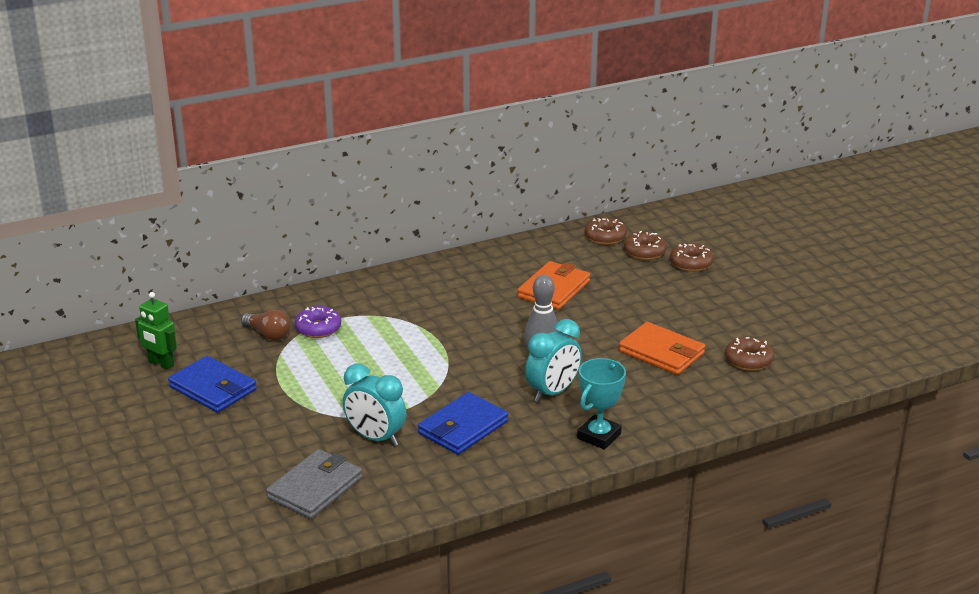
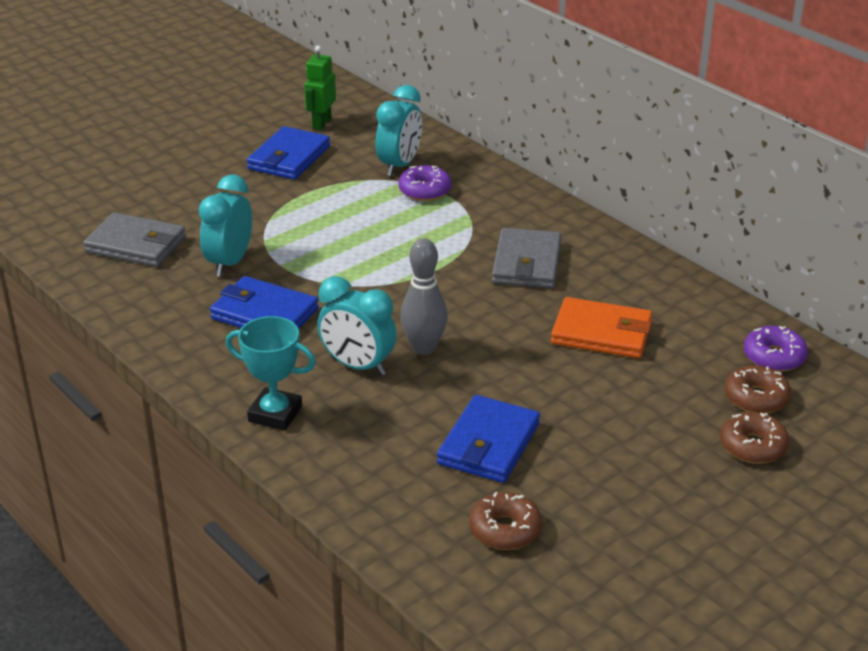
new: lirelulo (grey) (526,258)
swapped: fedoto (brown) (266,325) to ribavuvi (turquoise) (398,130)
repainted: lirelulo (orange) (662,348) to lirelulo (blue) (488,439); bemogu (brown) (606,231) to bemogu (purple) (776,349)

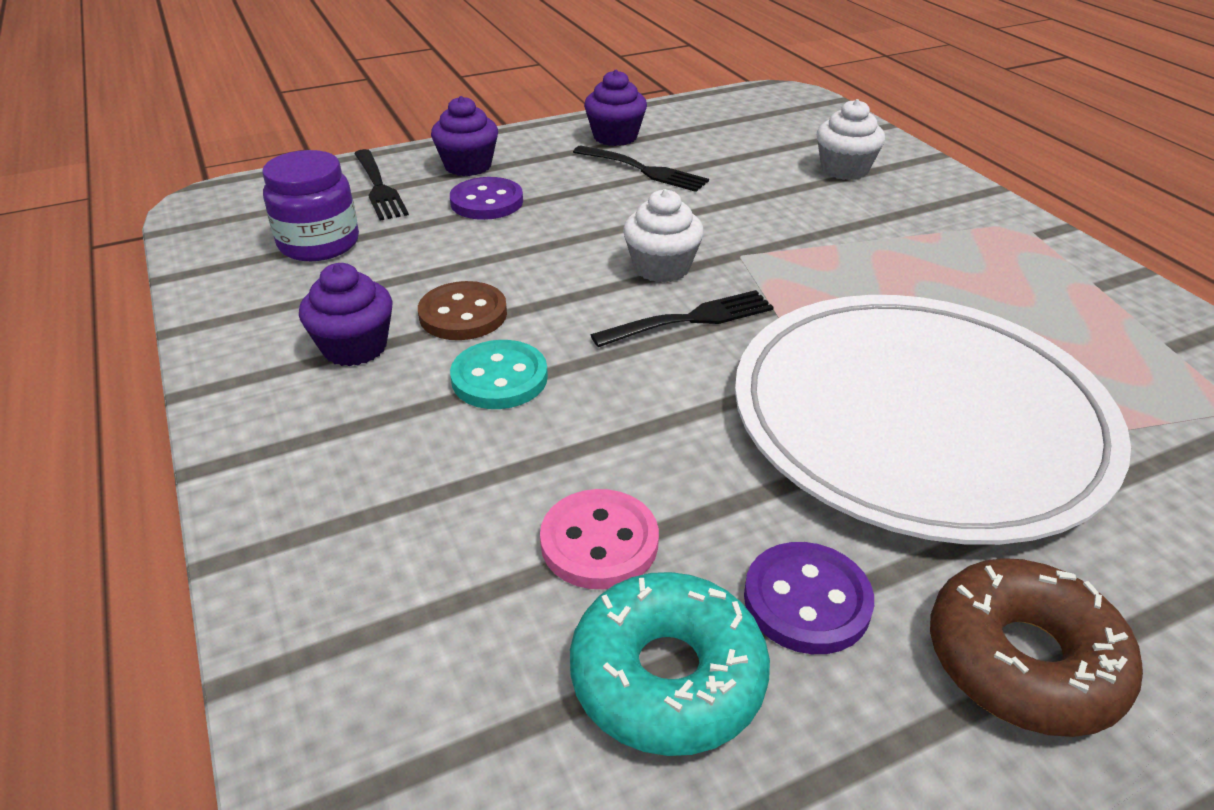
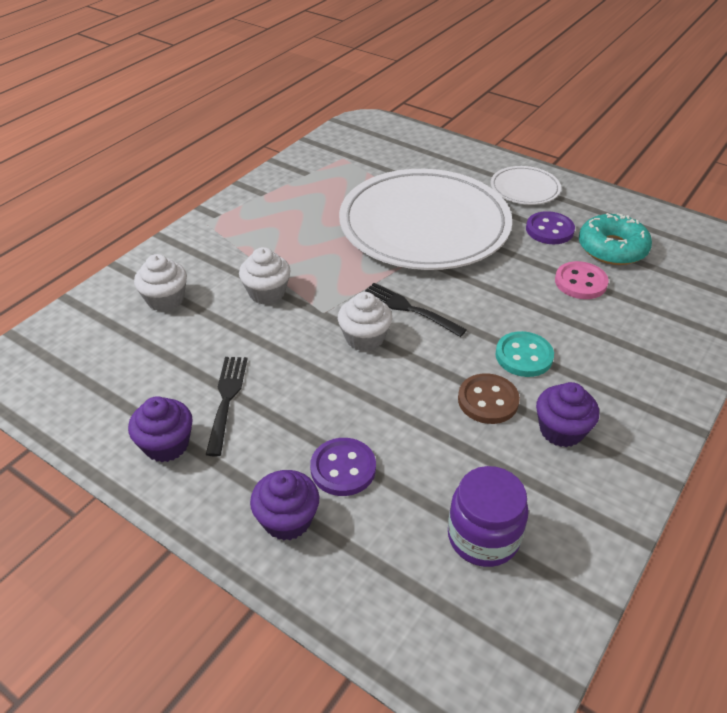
gone: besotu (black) (381,185)
new: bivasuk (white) (265,276)
swapped: bemogu (brown) (1036,647) to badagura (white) (526,185)

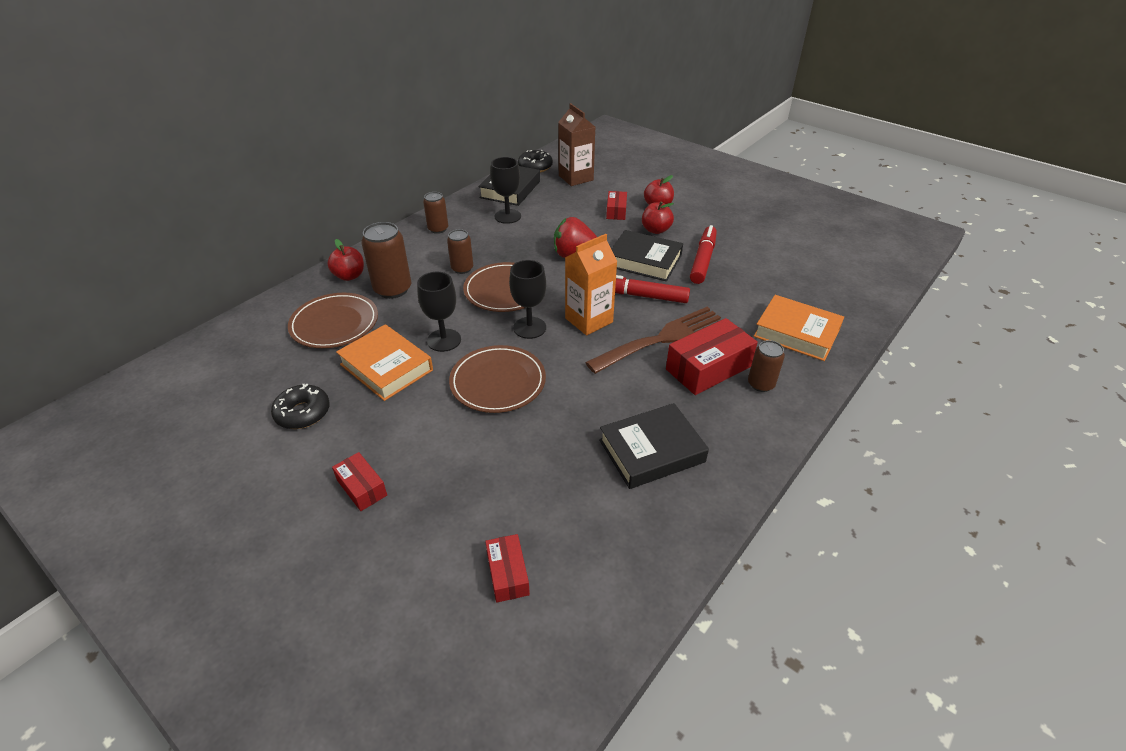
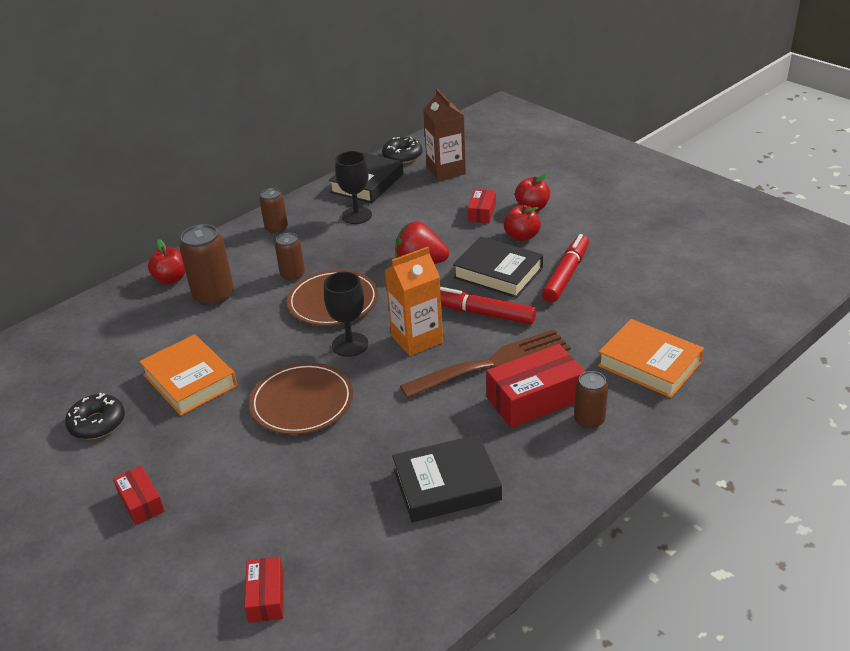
gone: badagura (brown) (333,320); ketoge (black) (439,312)

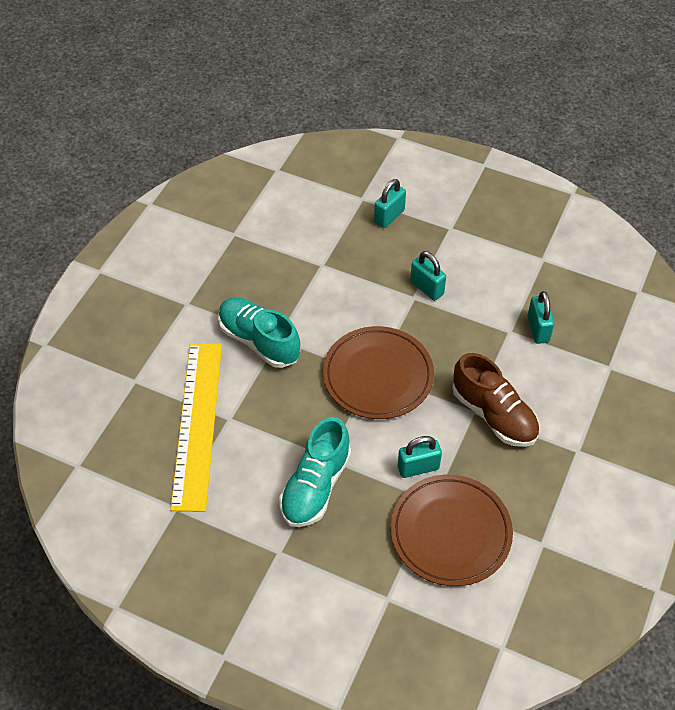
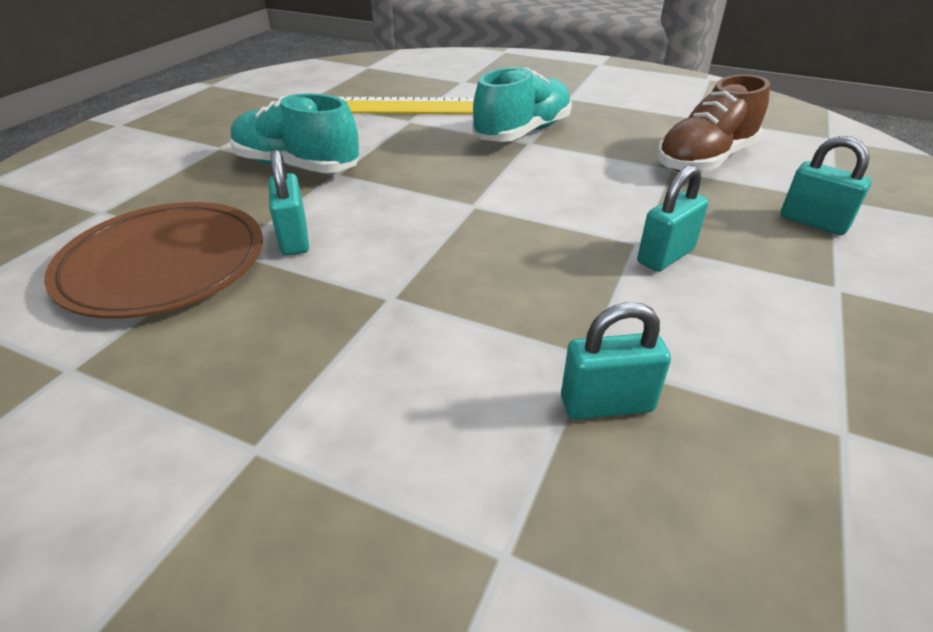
gone: badagura (brown) (378,372)
shifted: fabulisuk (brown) (496,400) to (713,123)

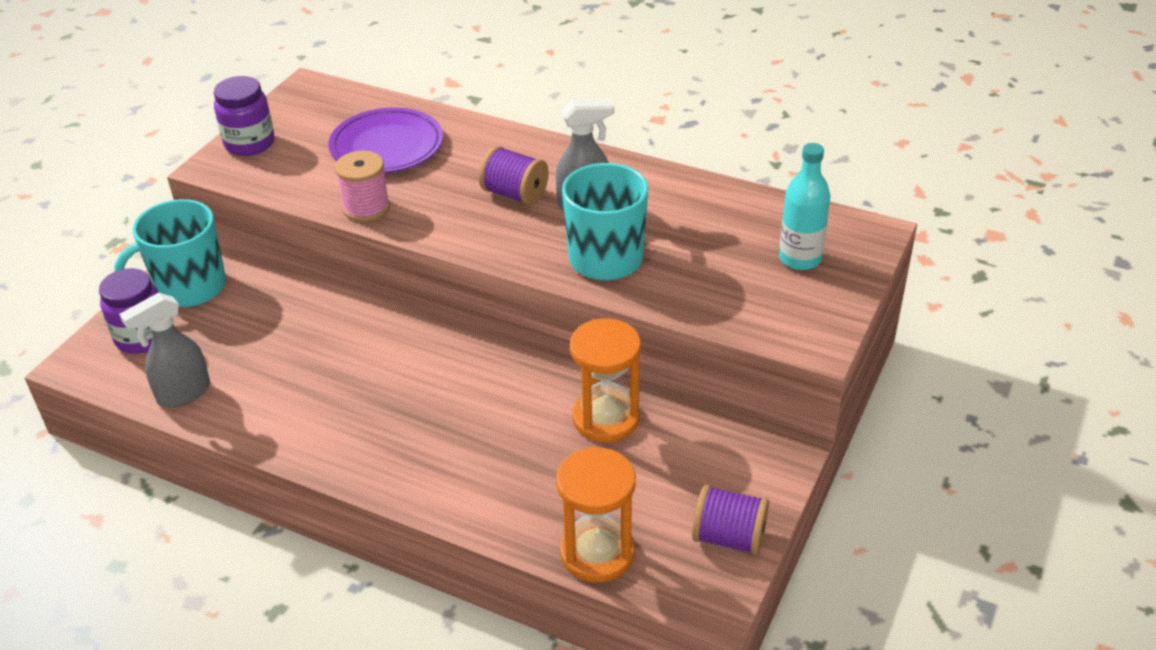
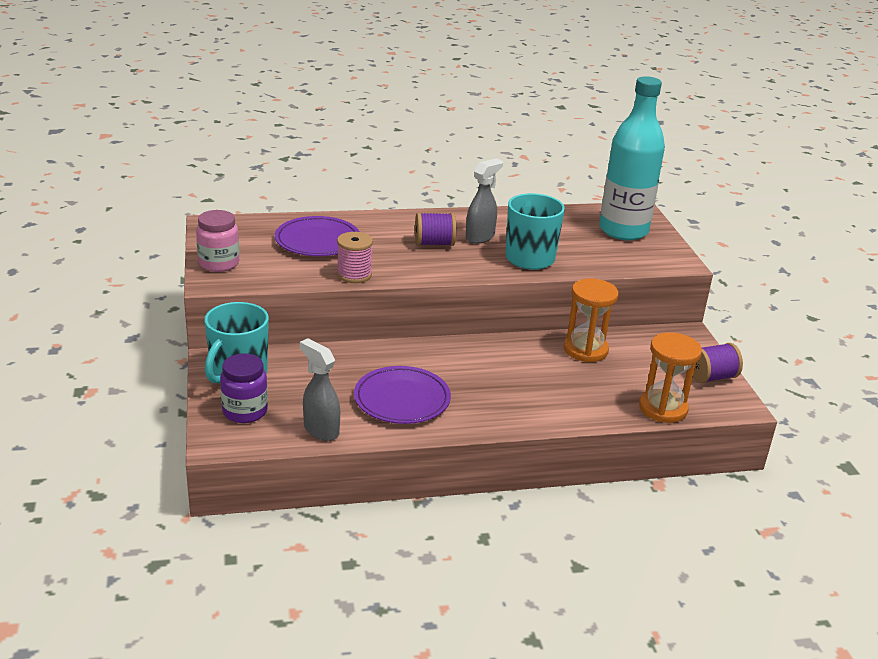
new: badagura (purple) (402,395)
repainted: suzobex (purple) (244,116) to suzobex (pink) (217,241)
rotated: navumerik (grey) (164,350) = (320,389) 120 degrees clockwise
scaled: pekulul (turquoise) (804,206) = (632,158) x1.87

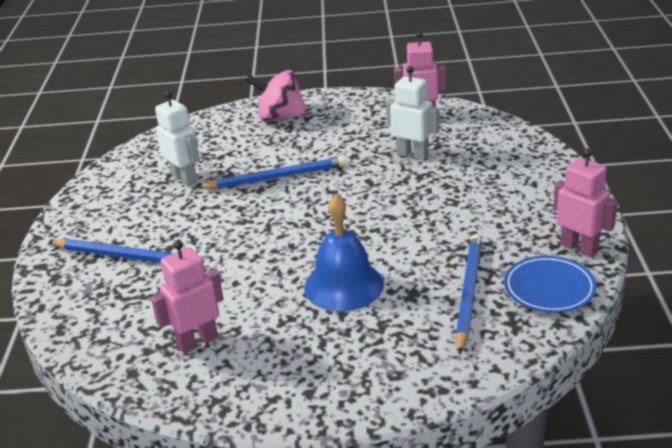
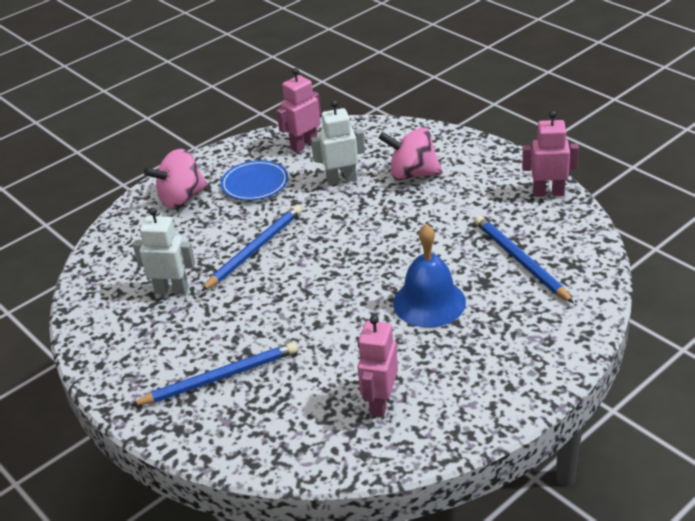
new: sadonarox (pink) (410,153)
shifted: badagura (blue) (550,284) to (254,180)

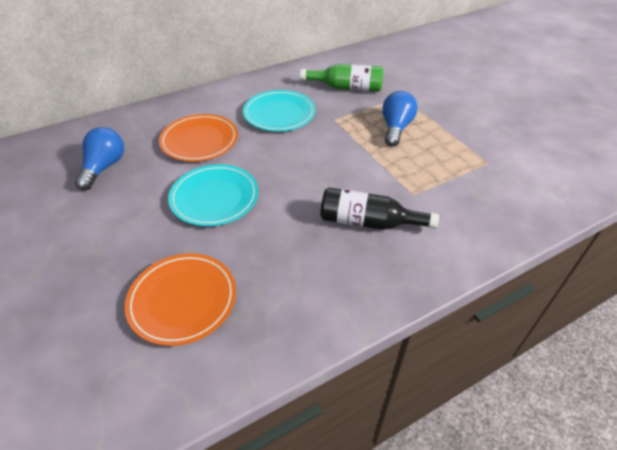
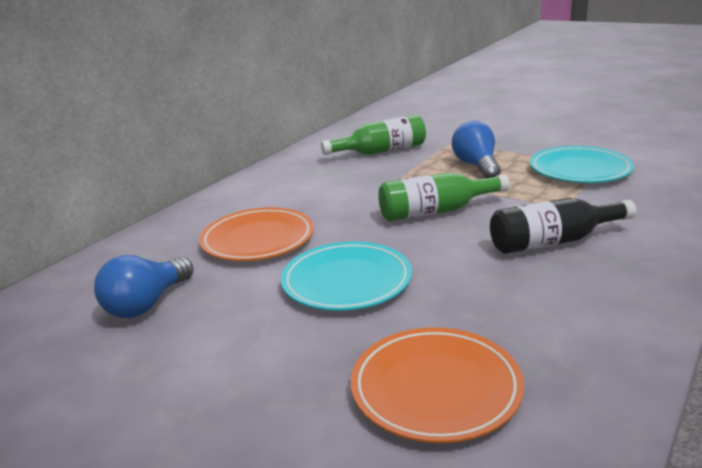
new: pekulul (green) (444,196)
shifted: badagura (turquoise) (279,111) to (582,164)
rotated: fedoto (blue) (99,158) = (143,286) 135 degrees counterclockwise

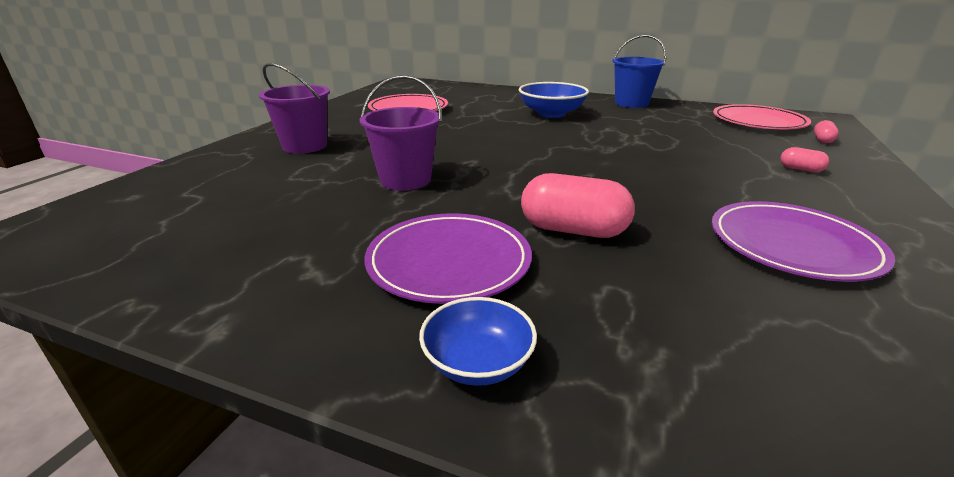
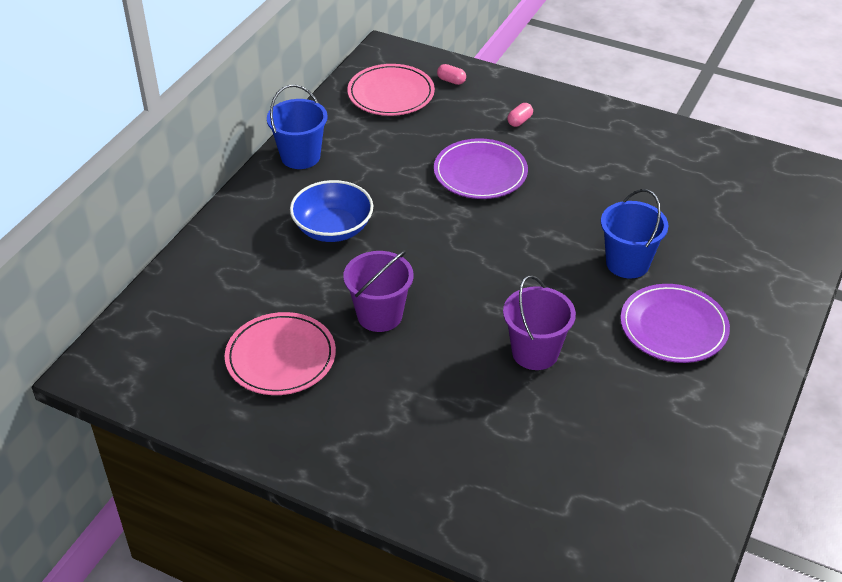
gone: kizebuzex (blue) (478,341)
shifted: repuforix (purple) (294,108) to (378,291); badagura (purple) (803,241) to (481,168)
swapped: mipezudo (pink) (578,205) to repuforix (blue) (634,233)

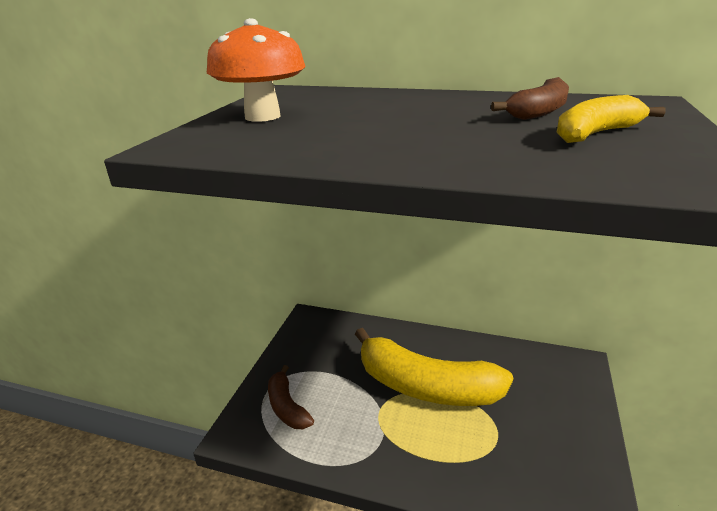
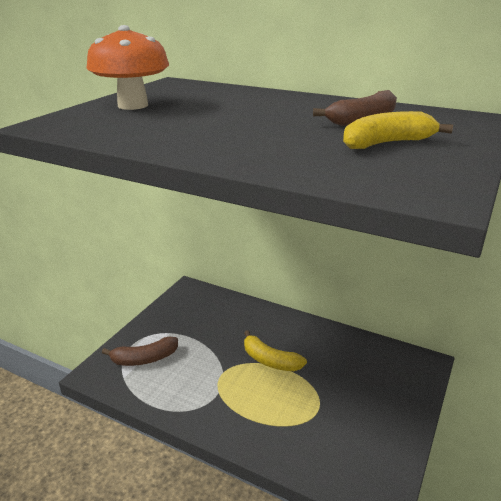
rotated: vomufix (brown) (291,397) = (140,351) 90 degrees counterclockwise
scaled: vomufix (yellow) (434,367) = (275,350) x0.50

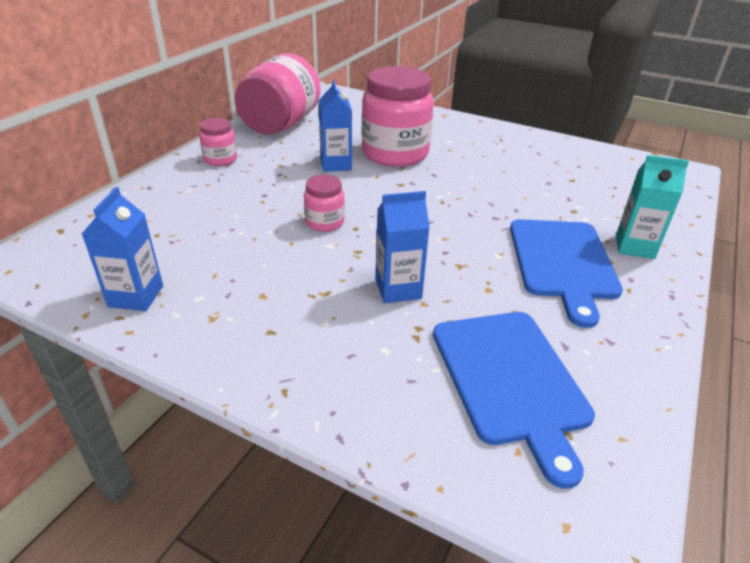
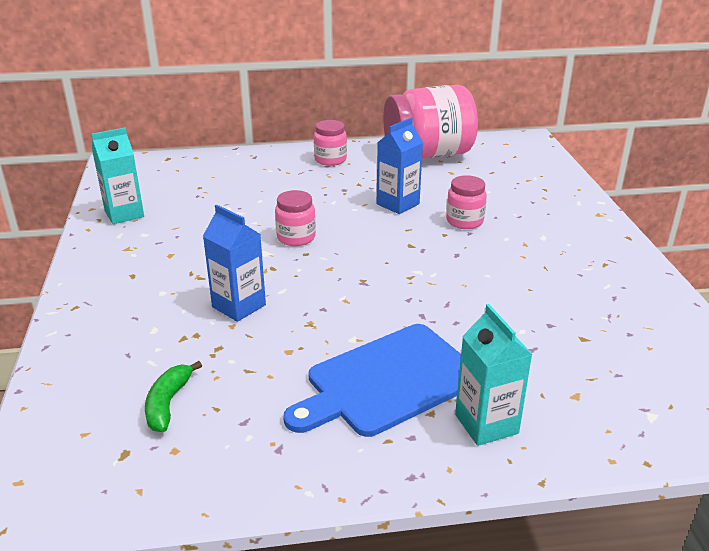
swapped: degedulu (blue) (514,400) to vomufix (green) (173,396)
repainted: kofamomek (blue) (122,249) to kofamomek (turquoise) (117,175)
scaled: suzobex (pink) (398,116) = (466,202) x0.48

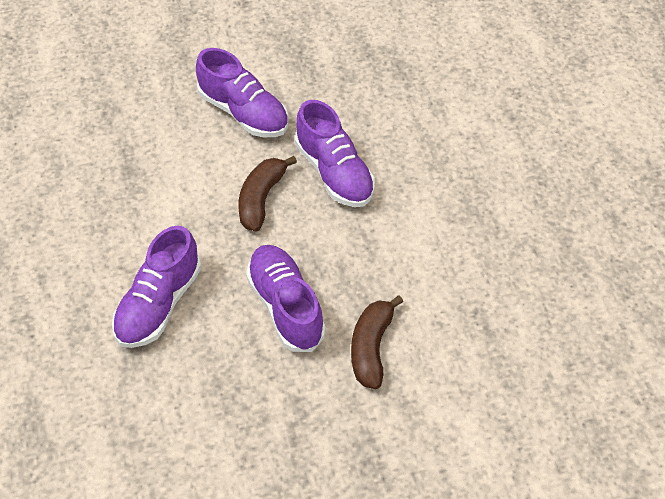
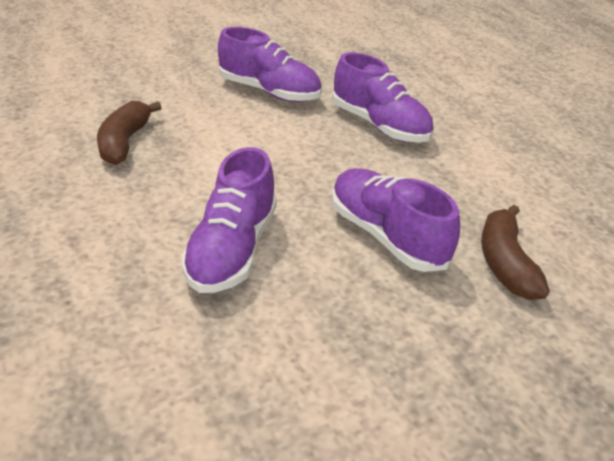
shifted: vomufix (brown) (267,194) to (129,133)

